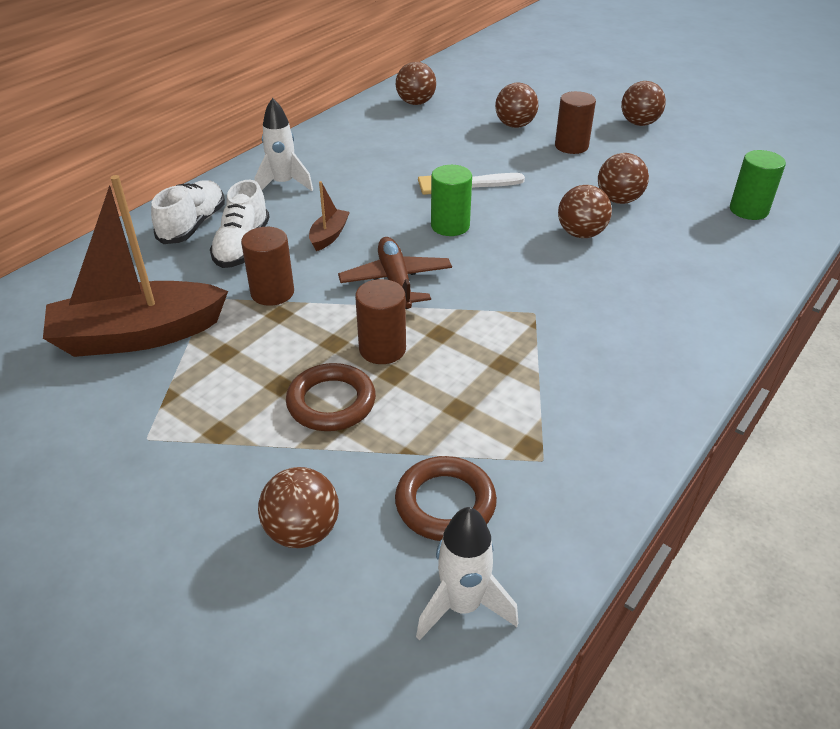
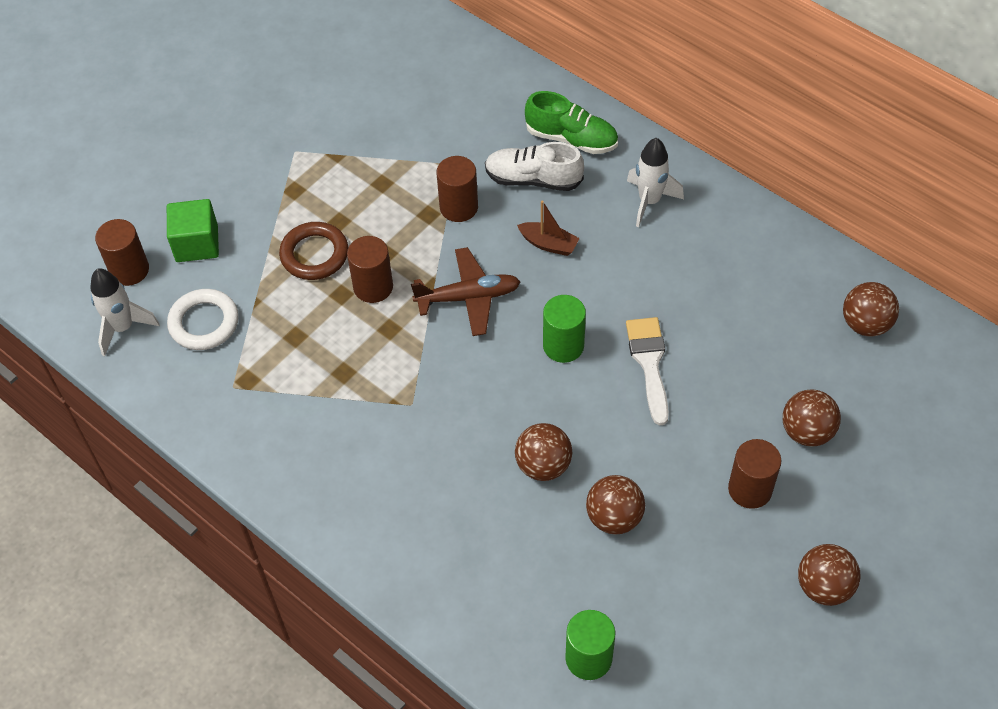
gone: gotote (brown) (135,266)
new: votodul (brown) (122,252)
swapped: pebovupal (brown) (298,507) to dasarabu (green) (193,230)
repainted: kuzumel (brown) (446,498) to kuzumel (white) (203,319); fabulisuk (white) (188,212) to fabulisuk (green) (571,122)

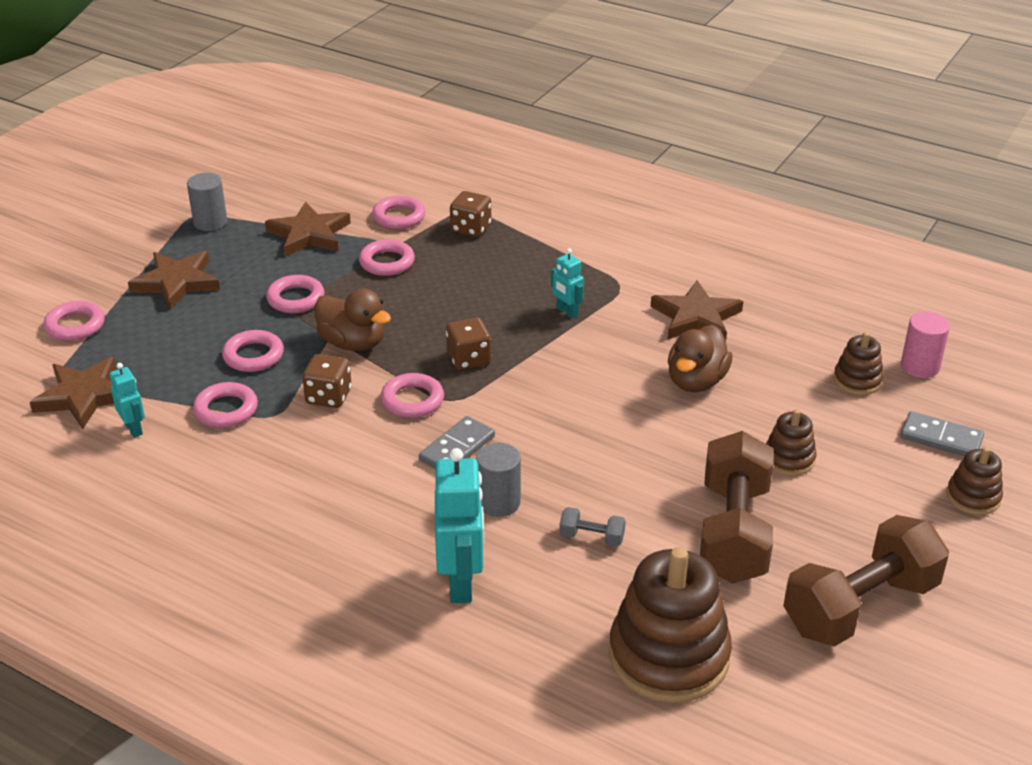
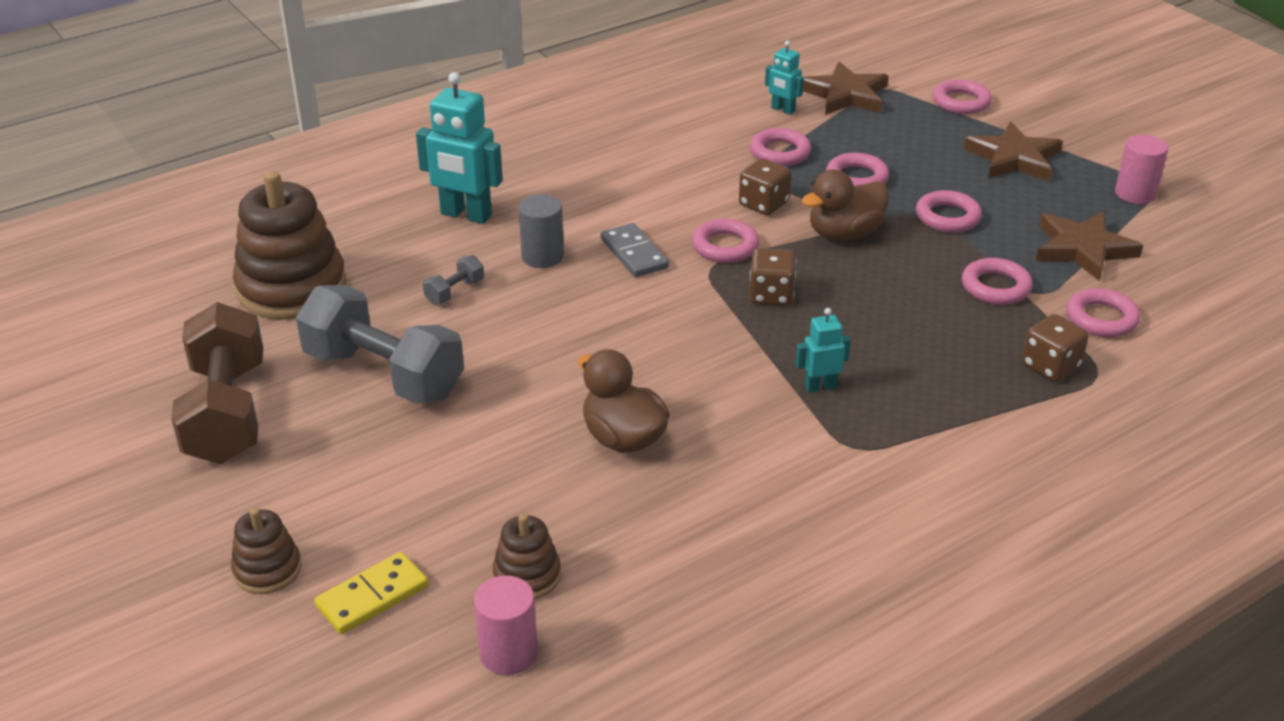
gone: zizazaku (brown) (697,310); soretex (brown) (791,442)
repainted: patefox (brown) (737,507) to patefox (grey) (380,344); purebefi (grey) (942,433) to purebefi (yellow) (371,593); votodul (grey) (207,202) to votodul (pink) (1141,169)
rotated: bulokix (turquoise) (127,400) = (784,78) 45 degrees clockwise

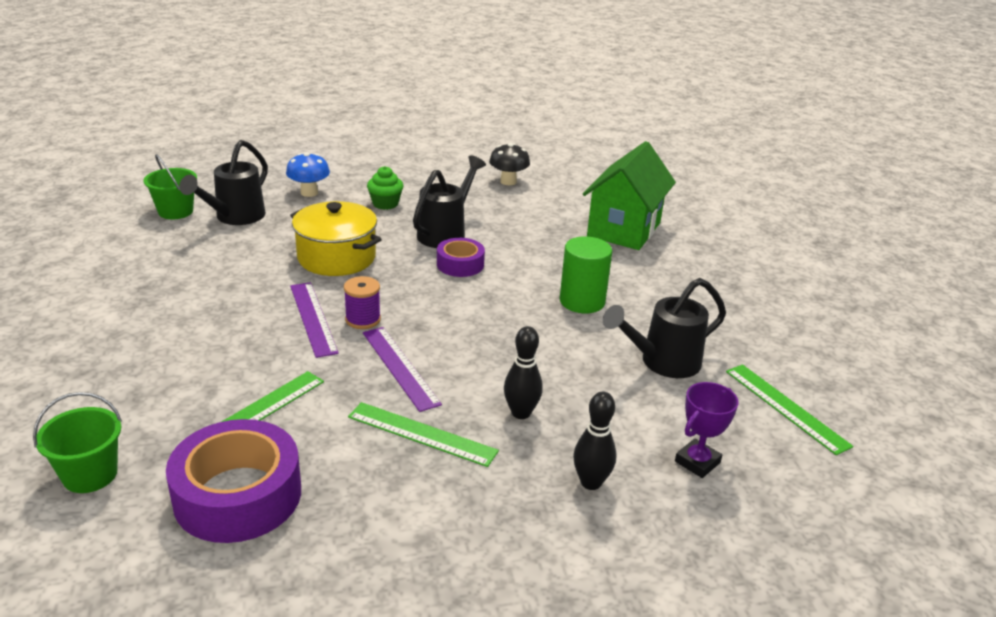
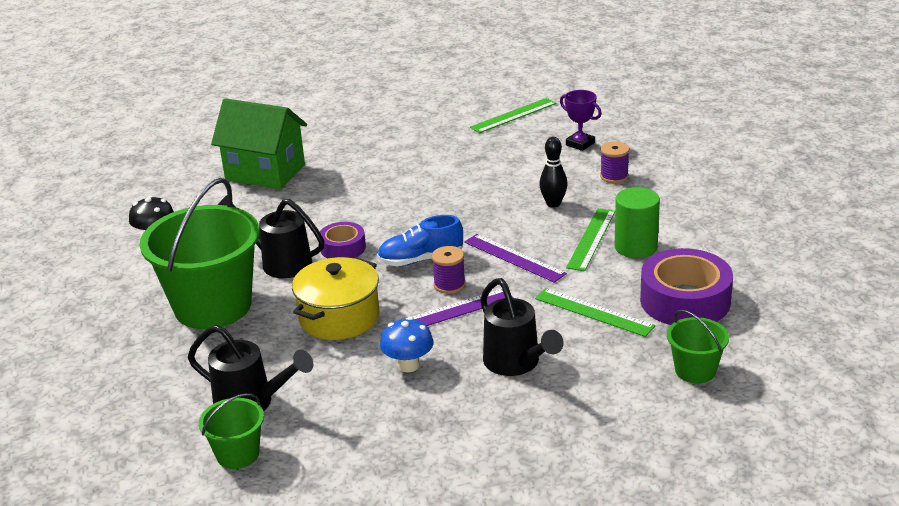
new: fabulisuk (blue) (420,240)
shifted: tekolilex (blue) (308,174) to (407,344); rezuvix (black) (664,328) to (522,327); votodul (green) (586,274) to (637,222)
swapped: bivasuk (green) (385,188) to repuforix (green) (200,253); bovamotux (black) (595,441) to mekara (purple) (614,162)
rotated: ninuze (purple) (402,369) = (515,258) 75 degrees clockwise

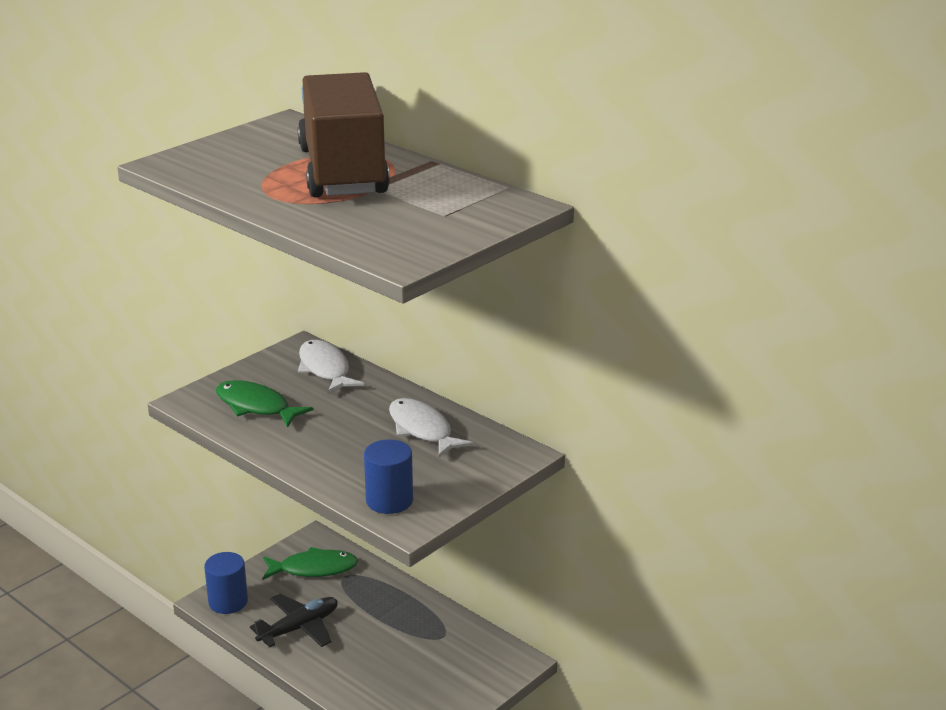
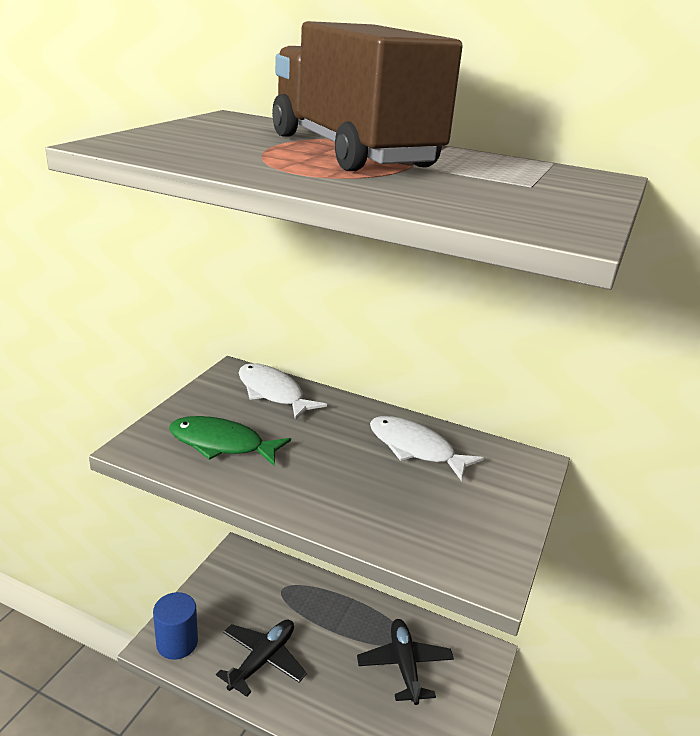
gone: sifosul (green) (310,563); votodul (blue) (388,476)
new: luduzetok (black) (405,662)

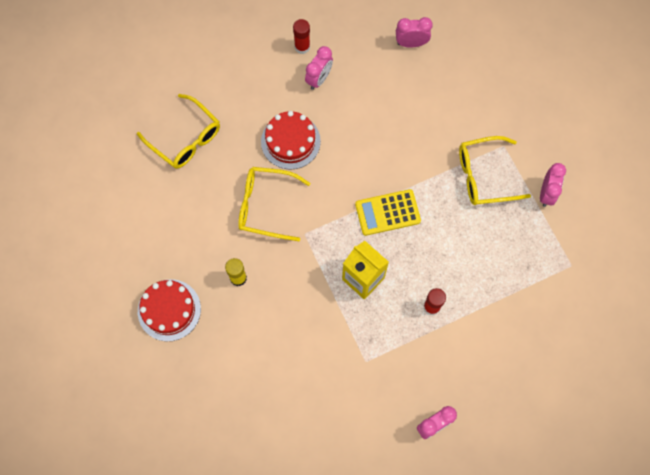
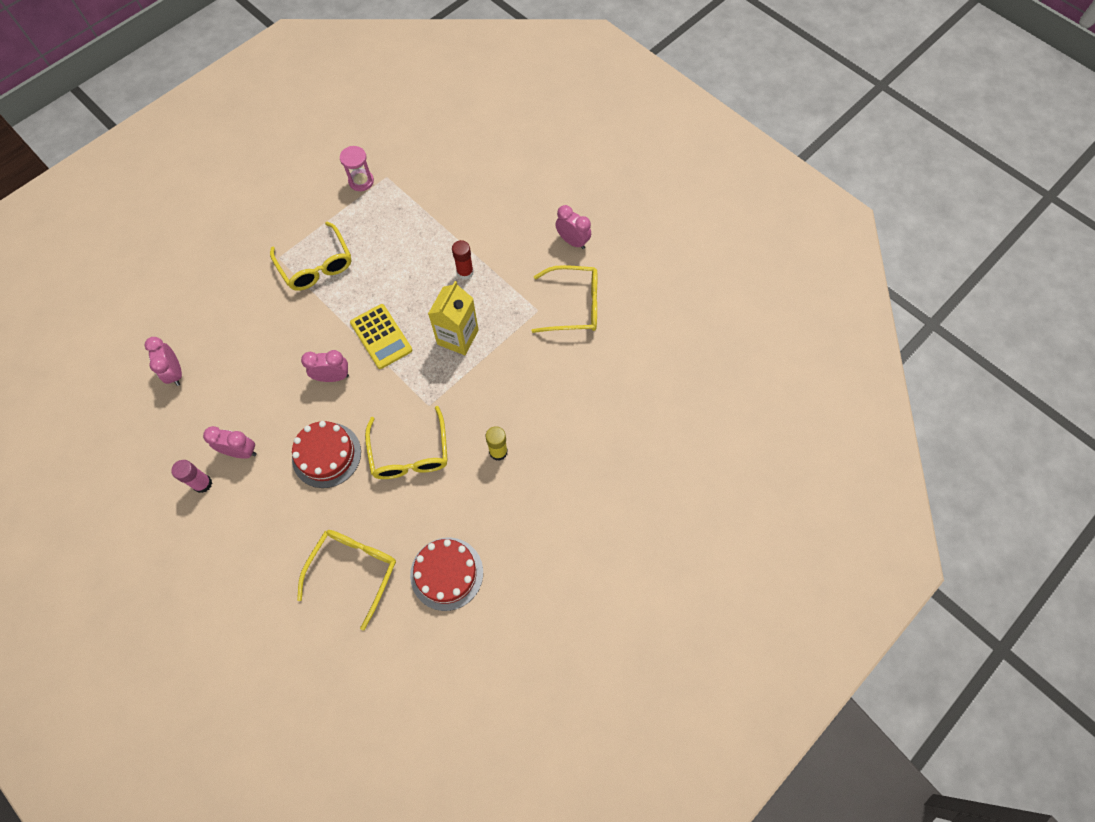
new: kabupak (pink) (357,168); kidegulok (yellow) (564,299)
shifted: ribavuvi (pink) (553,185) to (325,366); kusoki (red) (169,310) to (446,574)
repainted: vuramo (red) (301,36) to vuramo (pink) (191,476)

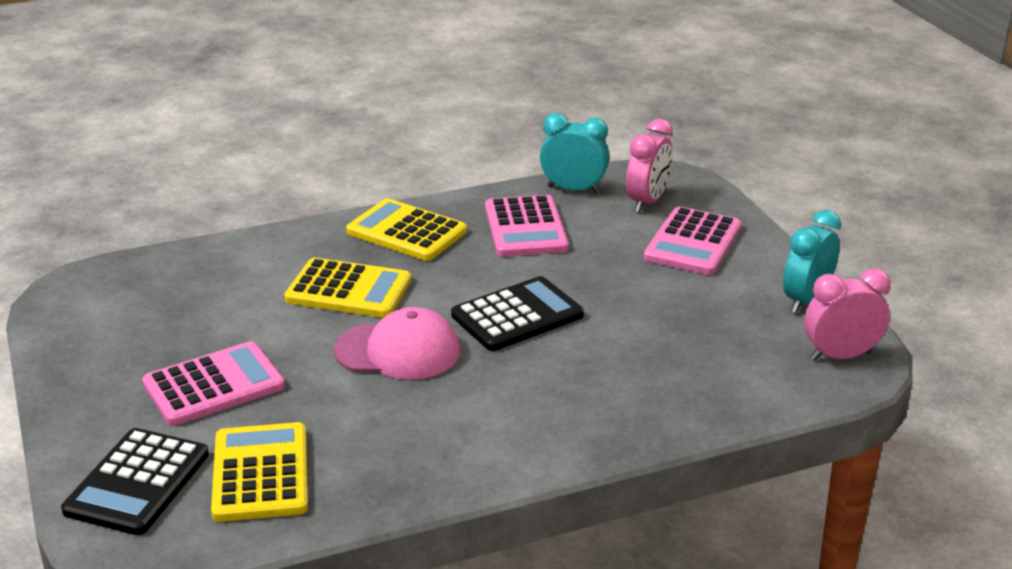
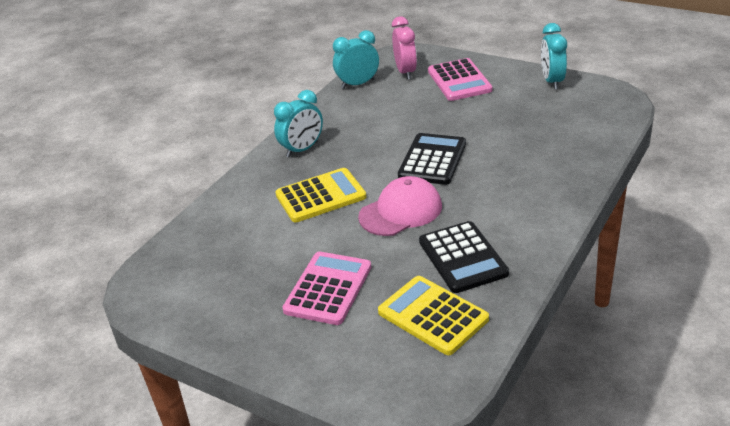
gone: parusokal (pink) (527,226); ribavuvi (pink) (847,314)
shifted: parusokal (black) (135,481) to (464,257)
swapped: parusokal (yellow) (406,229) to ribavuvi (turquoise) (298,123)

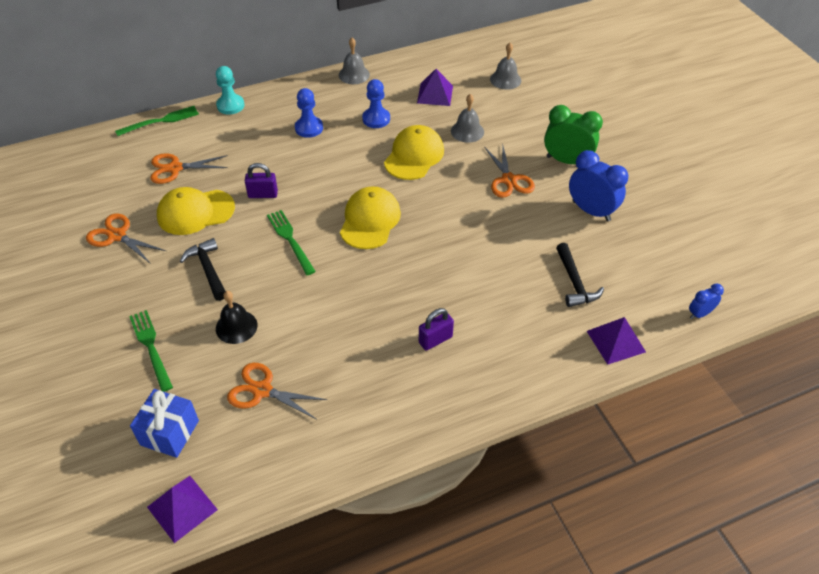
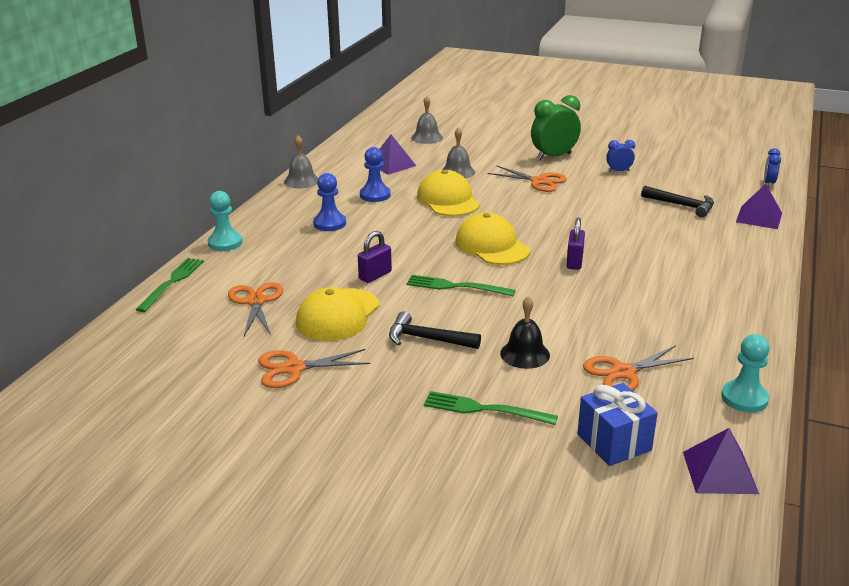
new: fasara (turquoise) (745,373)
shifted: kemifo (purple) (436,329) to (575,244)
rotated: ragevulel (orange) (189,168) = (255,309) 135 degrees clockwise
scaled: ribavuvi (blue) (599,185) = (620,156) x0.52

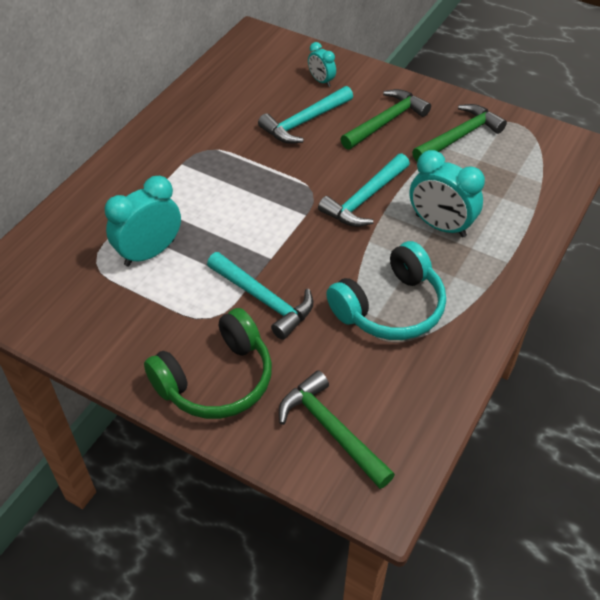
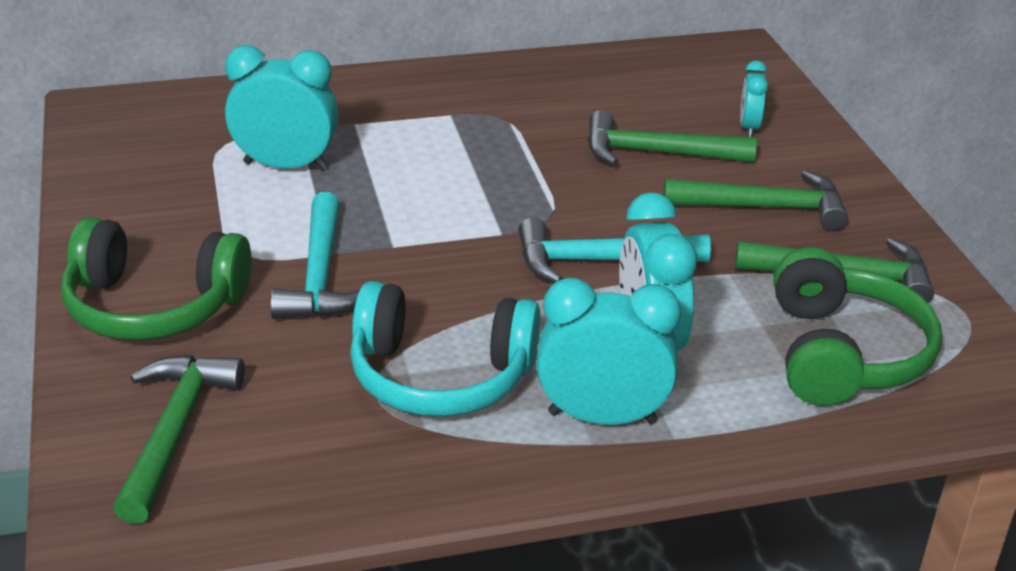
new: ribavuvi (turquoise) (608,351); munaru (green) (858,326)
repainted: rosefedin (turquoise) (305,115) to rosefedin (green) (672,137)

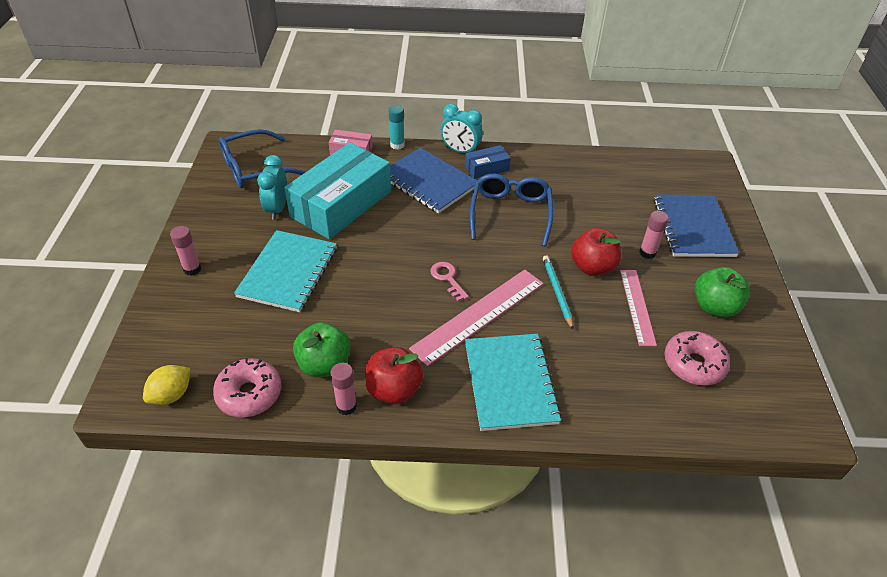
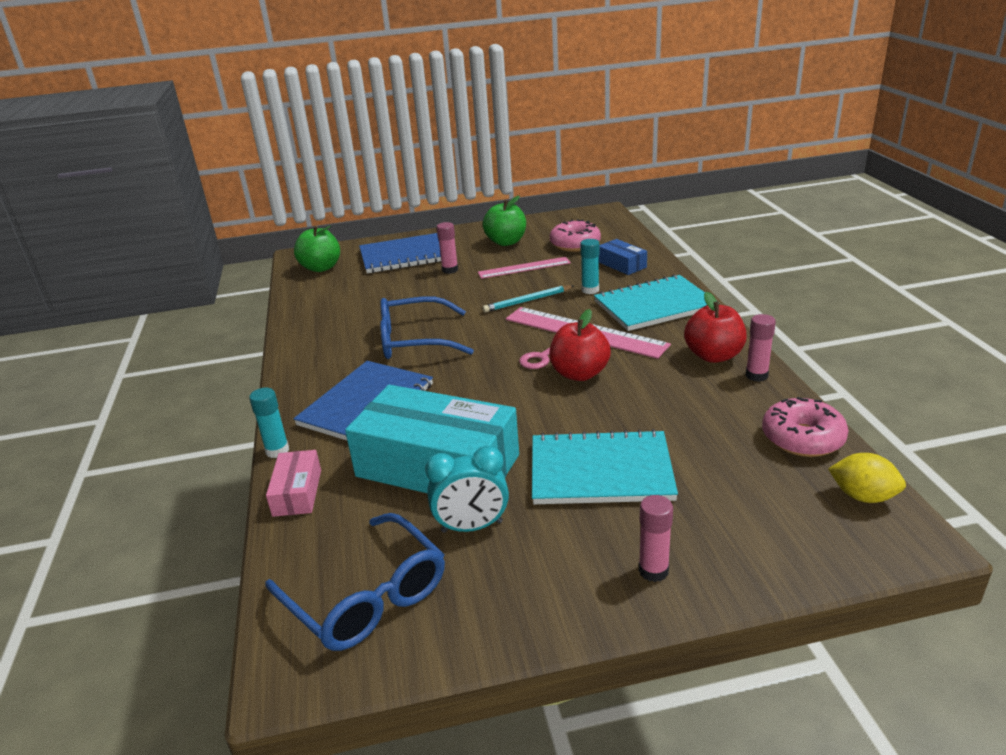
gone: ribavuvi (turquoise) (462,128)
new: vuramo (turquoise) (589,266)
shifted: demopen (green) (322,349) to (317,249); demopen (red) (596,252) to (580,345); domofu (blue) (488,162) to (623,257)

